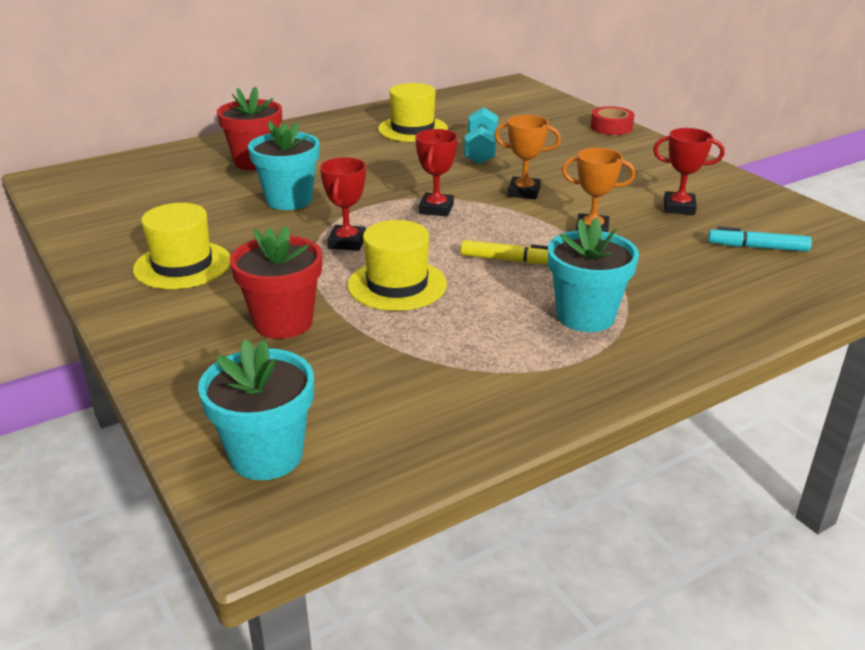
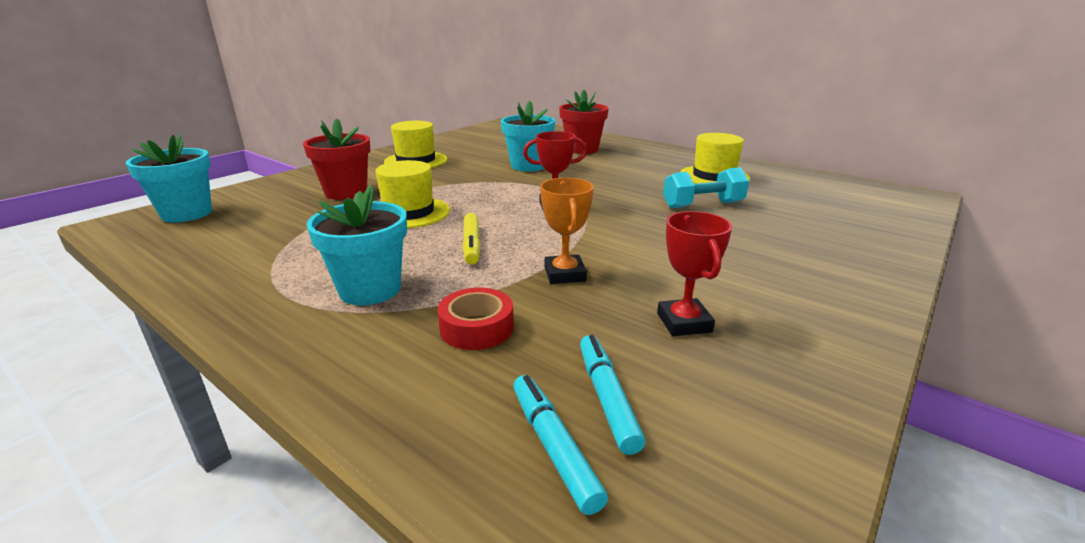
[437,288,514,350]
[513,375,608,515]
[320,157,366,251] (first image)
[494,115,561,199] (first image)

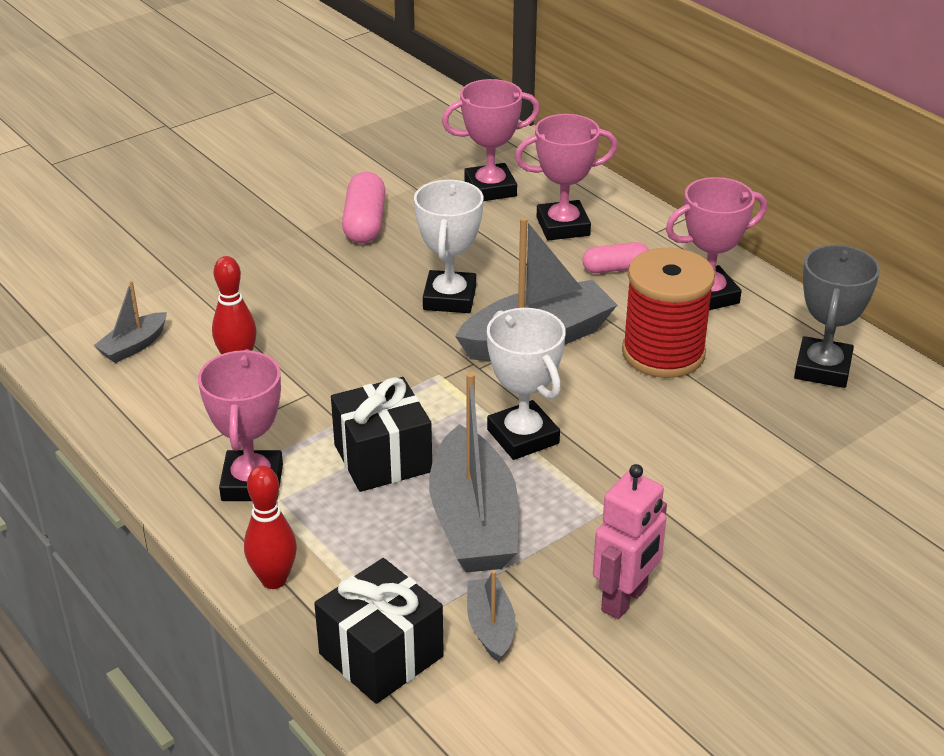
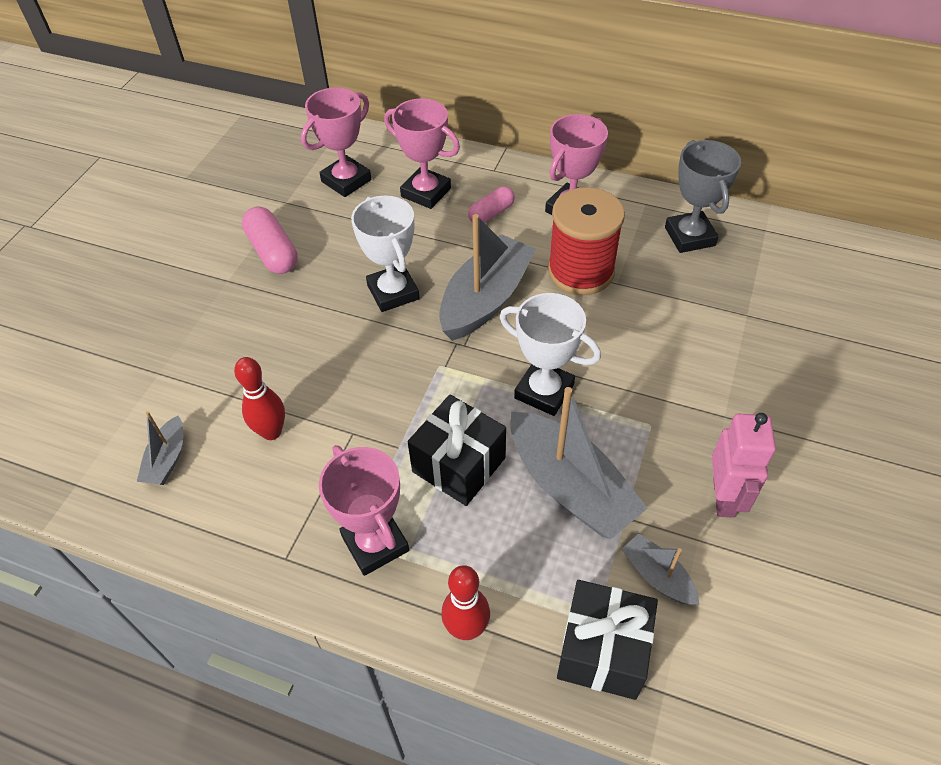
[384,98,460,209]

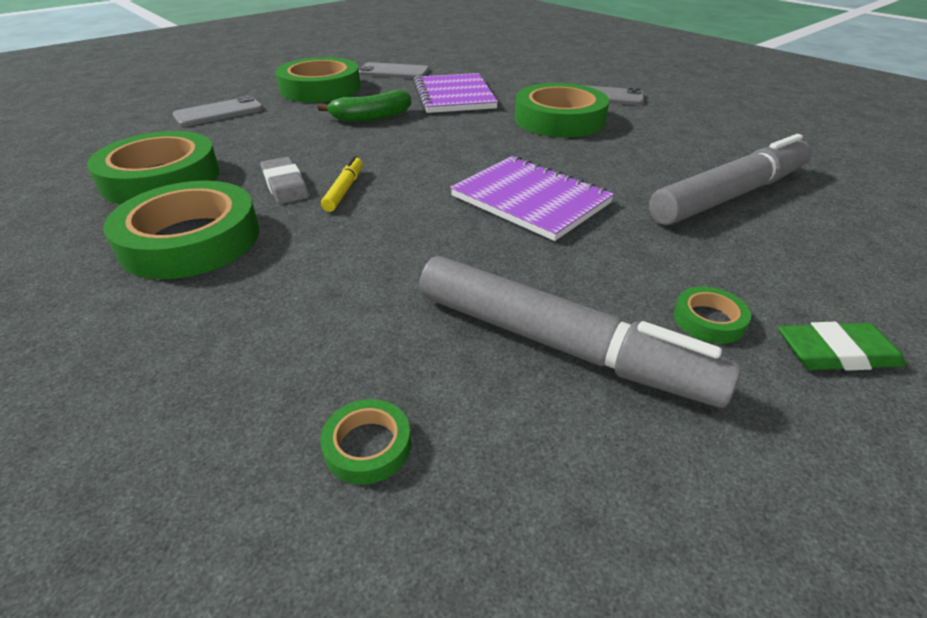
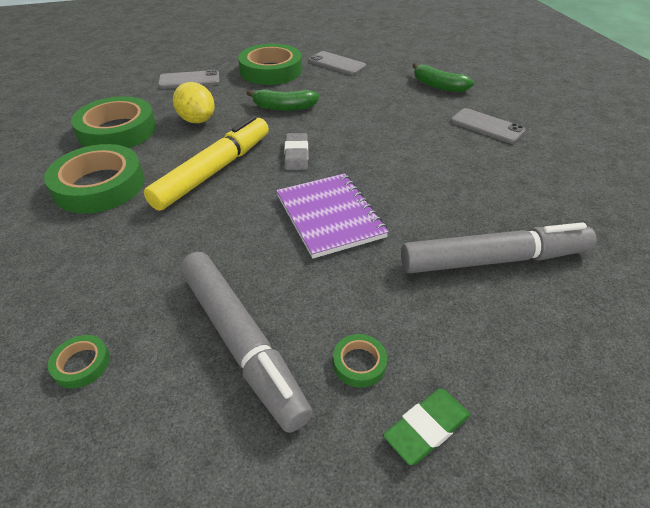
[144,115,269,211]
[173,82,215,123]
[284,133,308,170]
[383,389,470,465]
[412,63,474,92]
[413,73,498,113] (first image)
[515,83,609,138] (first image)

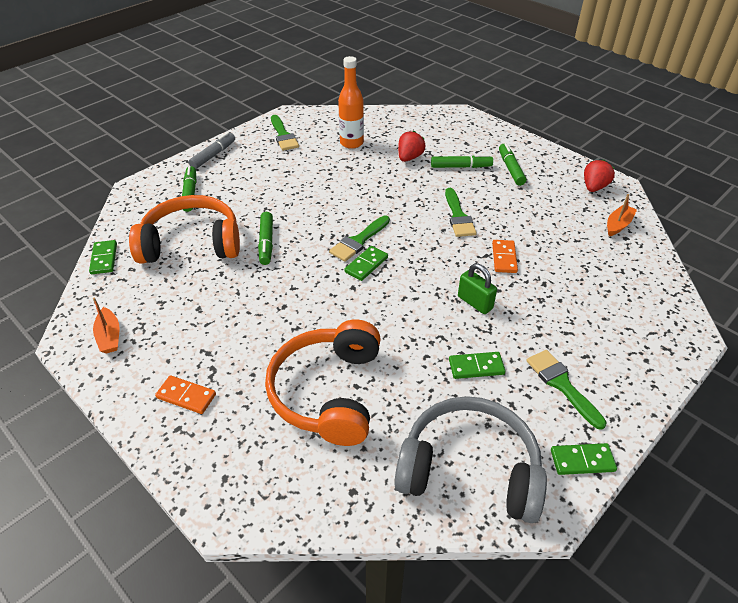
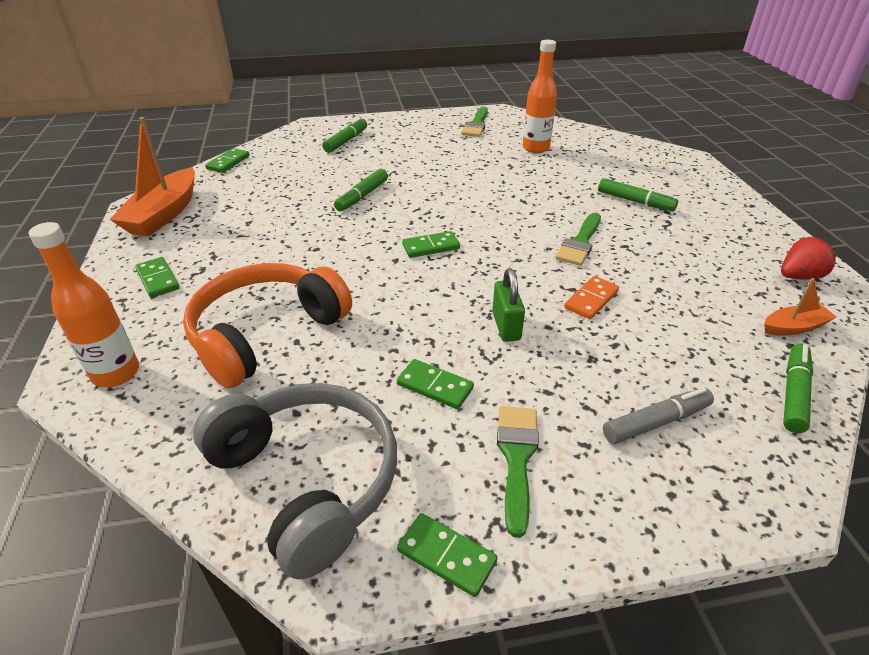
[29,222,139,387]
[110,117,195,237]
[135,257,179,298]
[603,387,714,444]
[783,344,813,433]
[129,195,240,264] (first image)
[329,215,390,262] (first image)
[398,131,426,162] (first image)

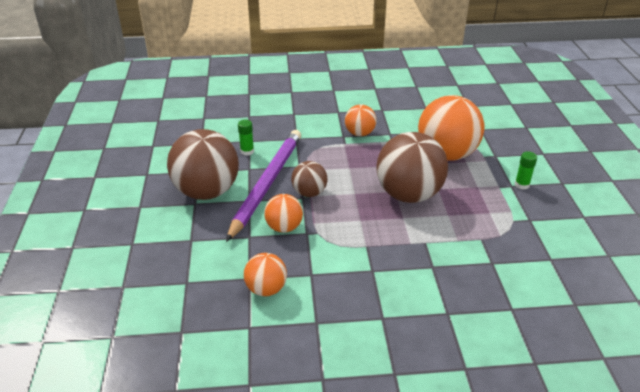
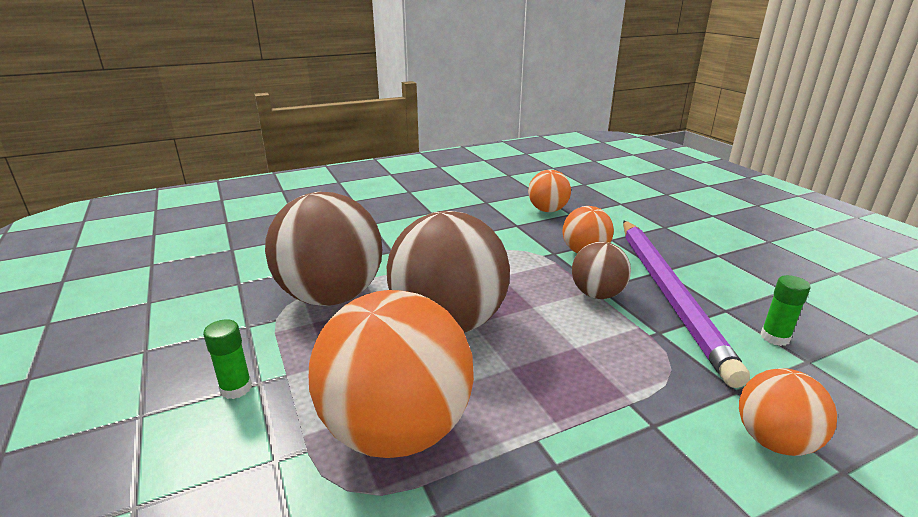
[265,192,382,306]
[739,368,837,456]

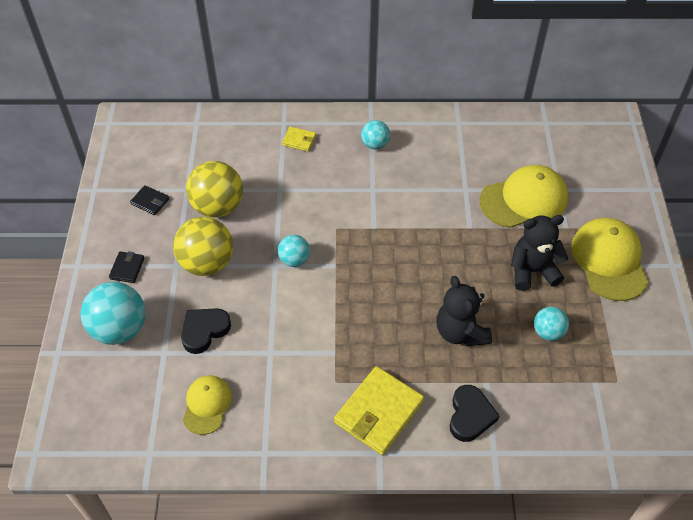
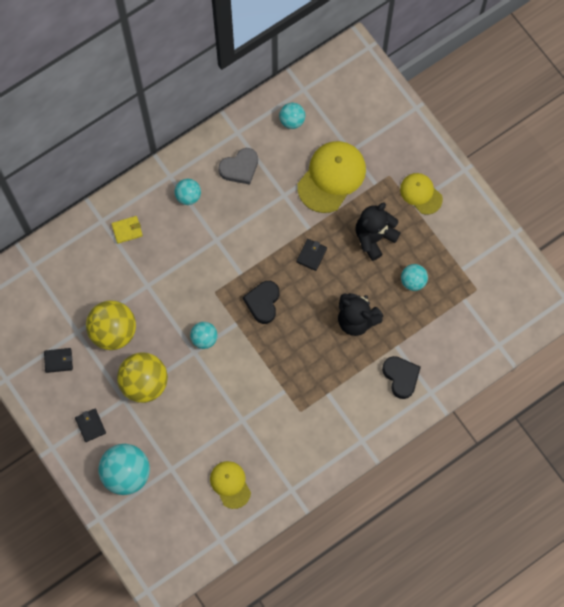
[219,148,258,185]
[243,281,279,324]
[279,103,305,129]
[297,239,327,271]
[400,173,443,215]
[334,366,424,455] (first image)

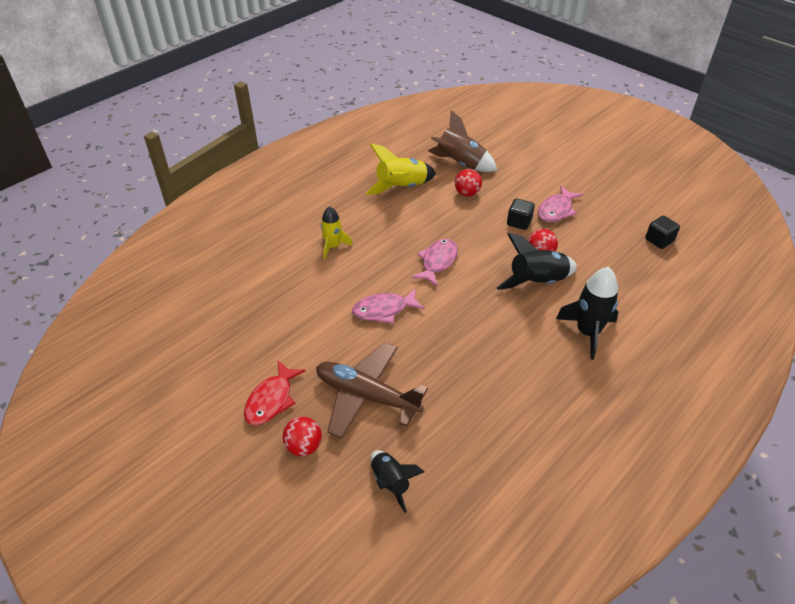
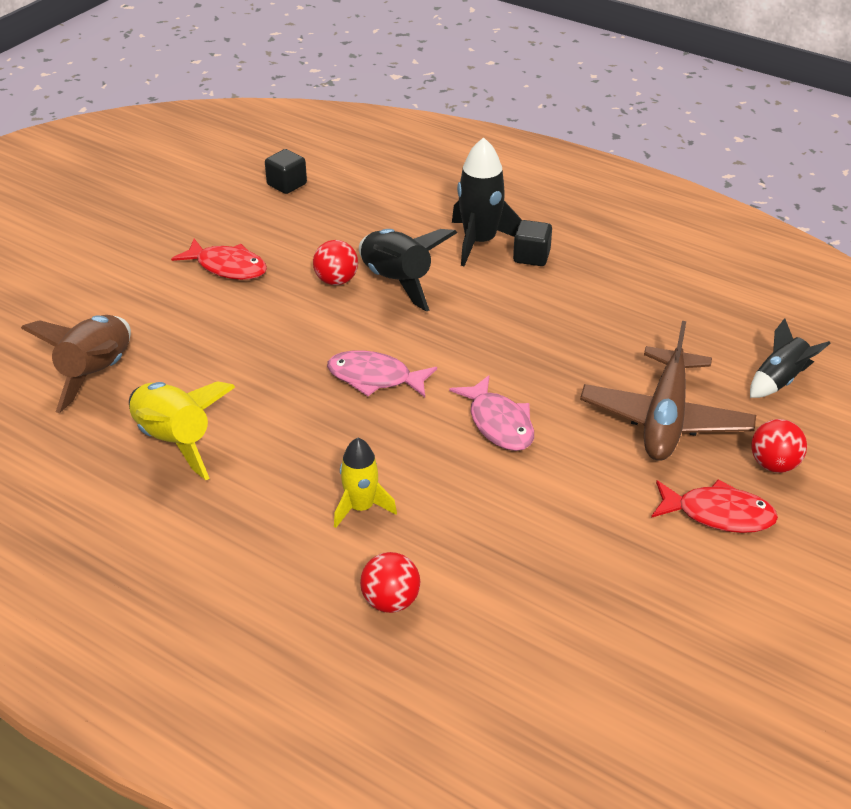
[171,239,267,280]
[360,552,420,613]
[513,220,552,266]

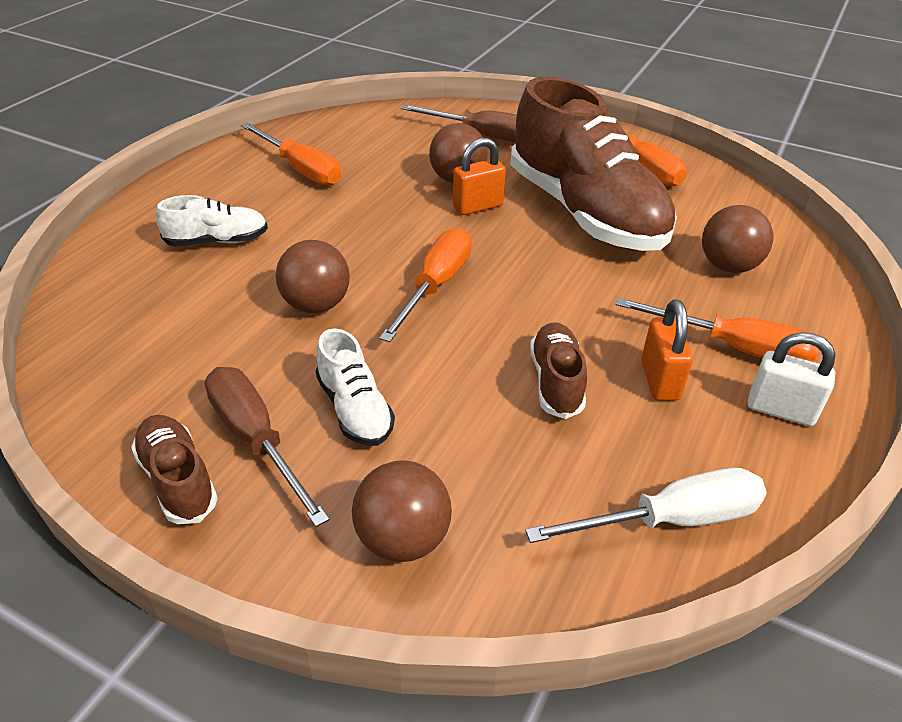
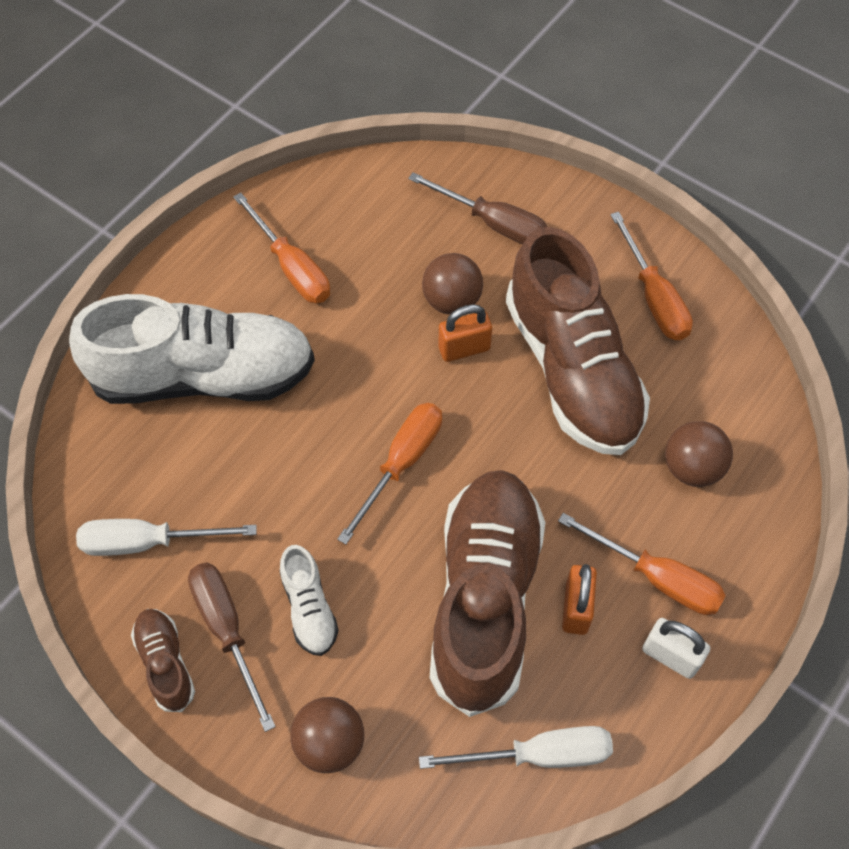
[69,294,315,404]
[76,519,257,556]
[430,470,545,717]
[275,240,350,313] (first image)

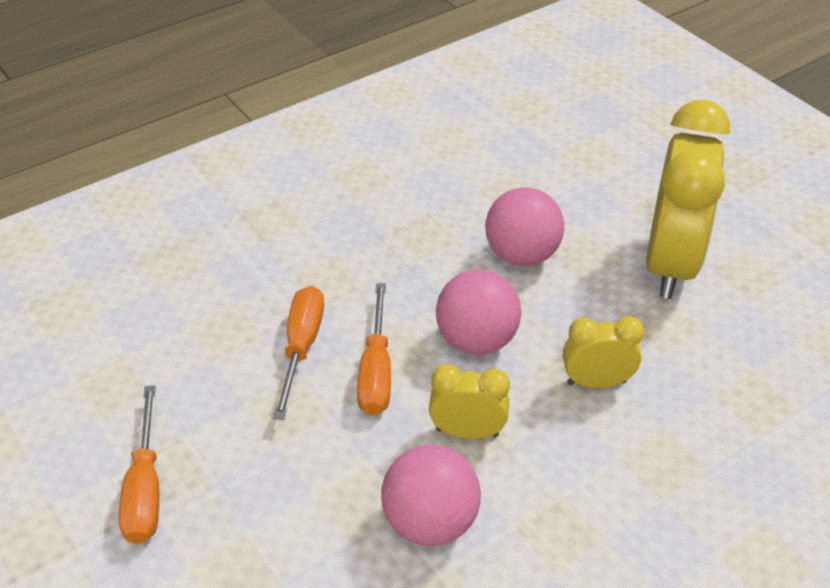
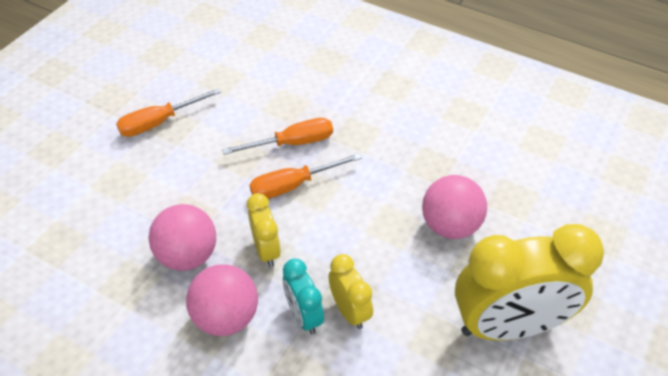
[186,264,258,336]
[283,259,324,334]

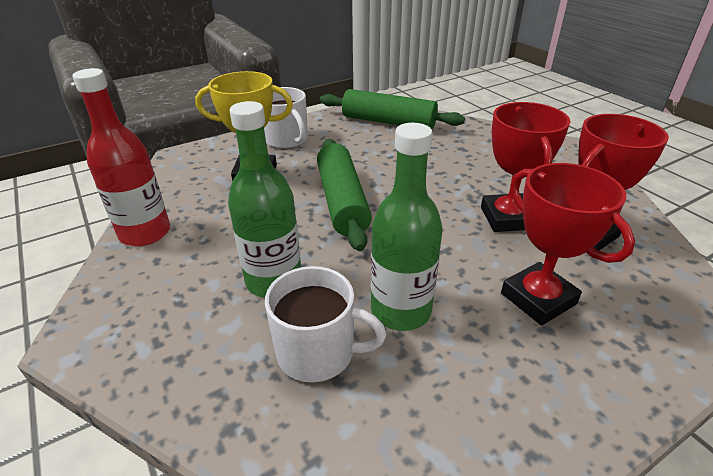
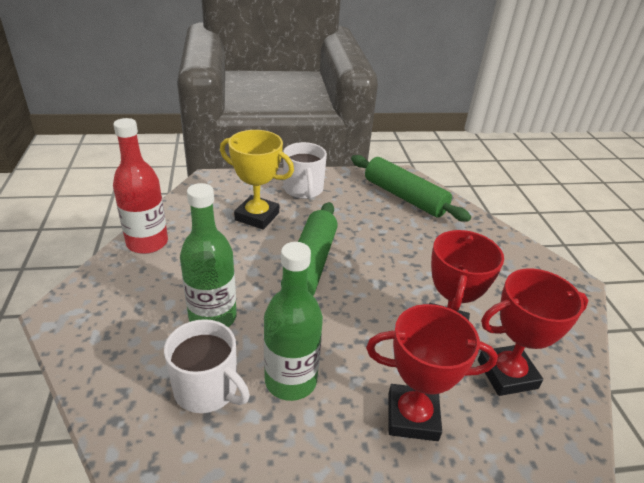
[366,304,498,441]

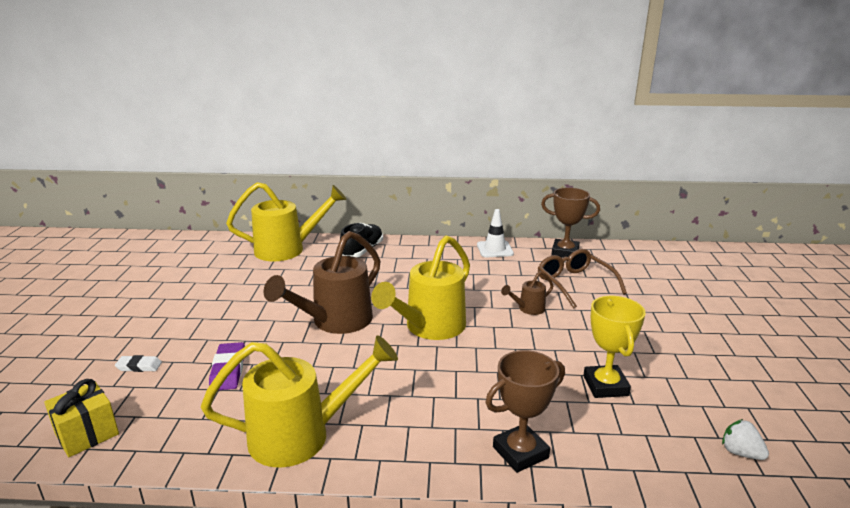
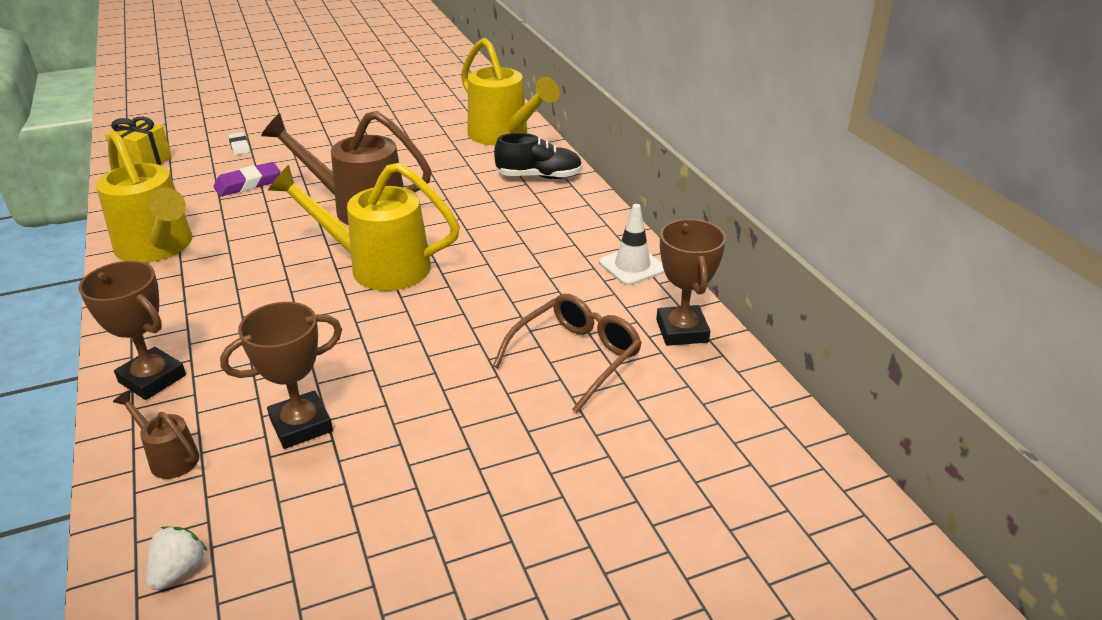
[113,390,200,479]
[220,302,342,449]

